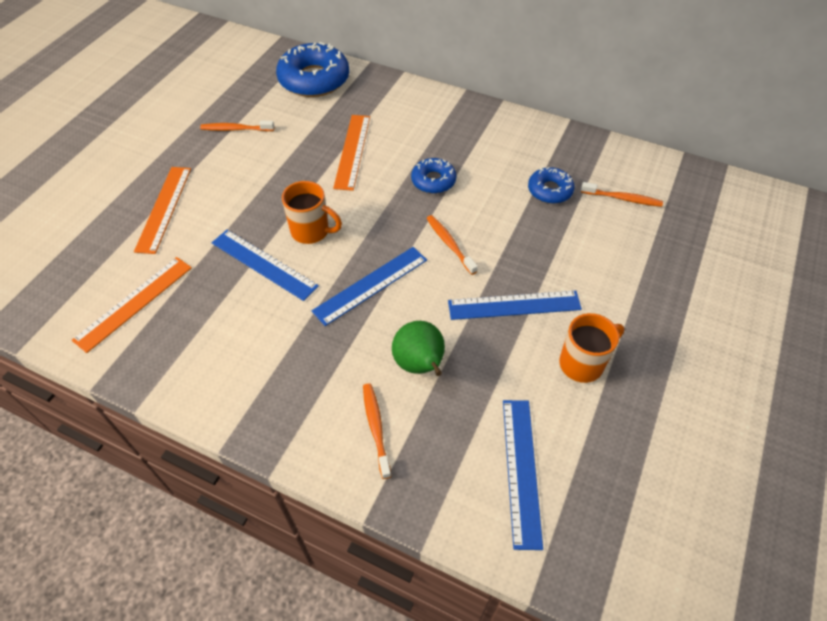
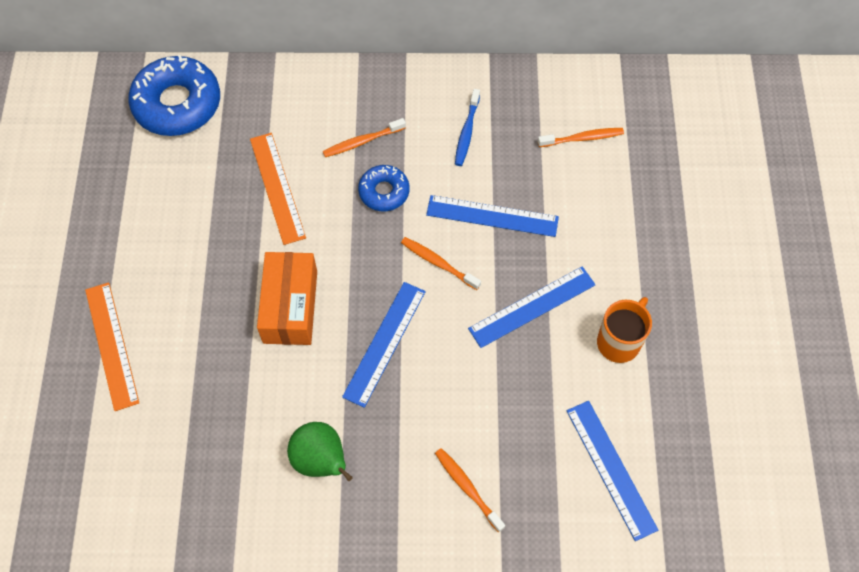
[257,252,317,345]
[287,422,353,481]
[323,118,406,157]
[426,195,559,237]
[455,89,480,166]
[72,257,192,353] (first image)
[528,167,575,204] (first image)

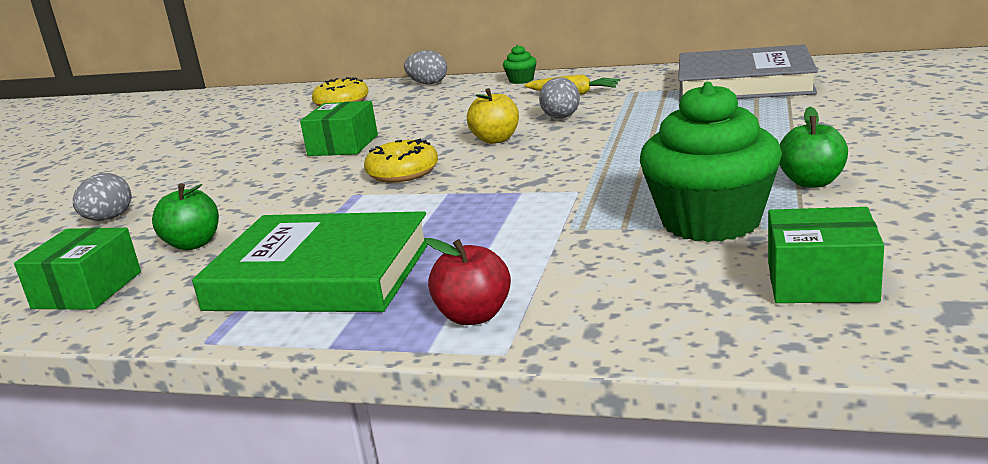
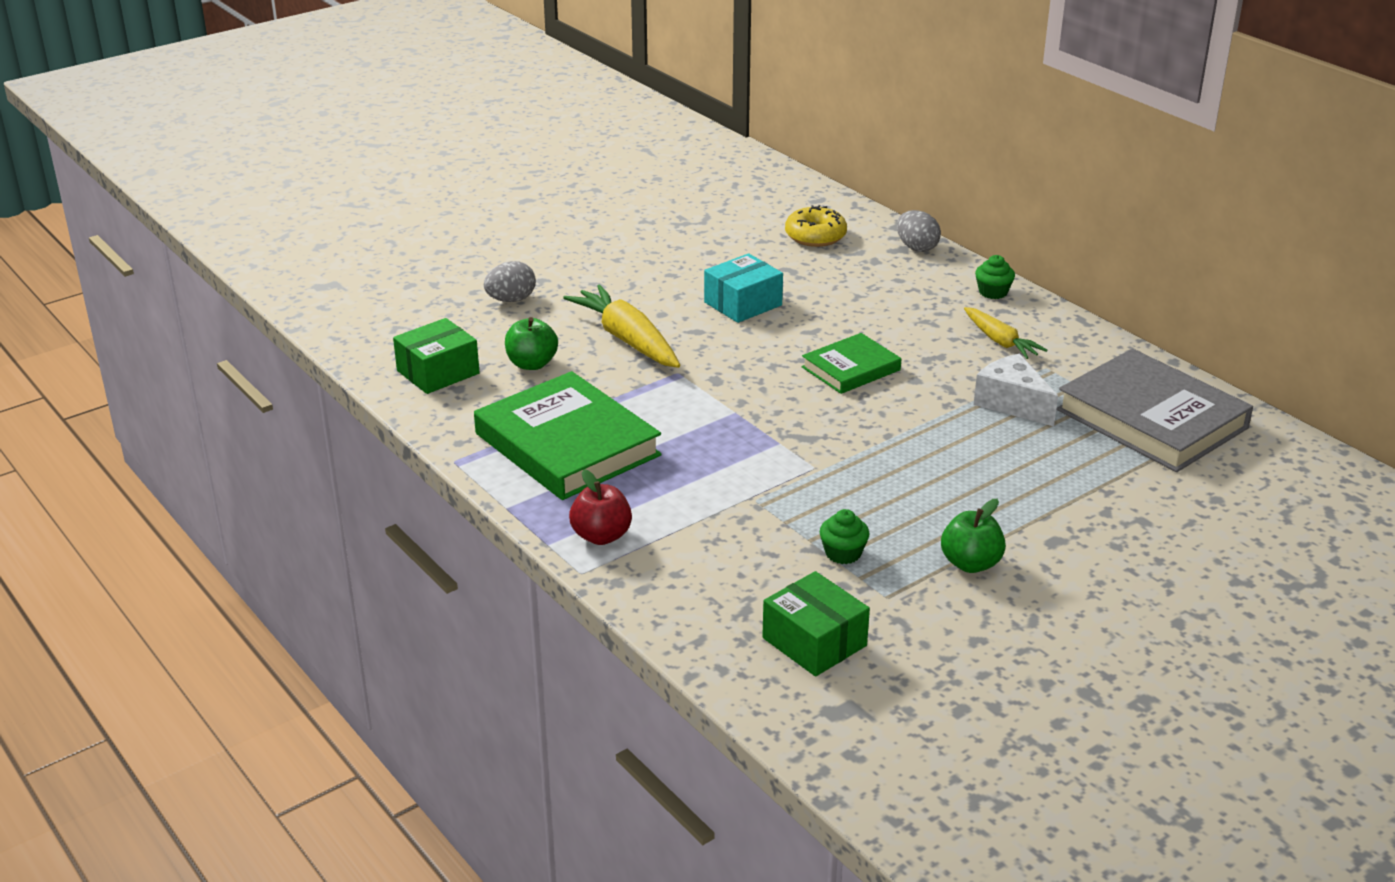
[563,285,680,368]
[704,253,783,323]
[802,333,901,394]
[820,509,870,564]
[974,354,1058,427]
[364,139,438,183] (first image)
[539,77,580,119] (first image)

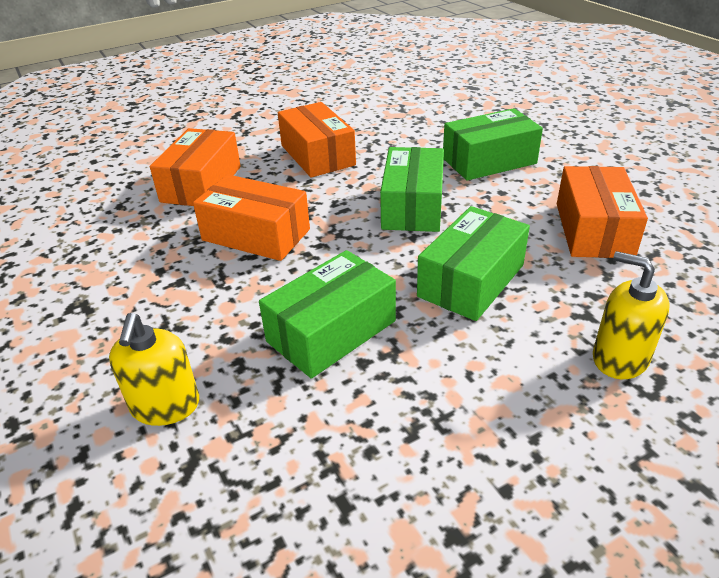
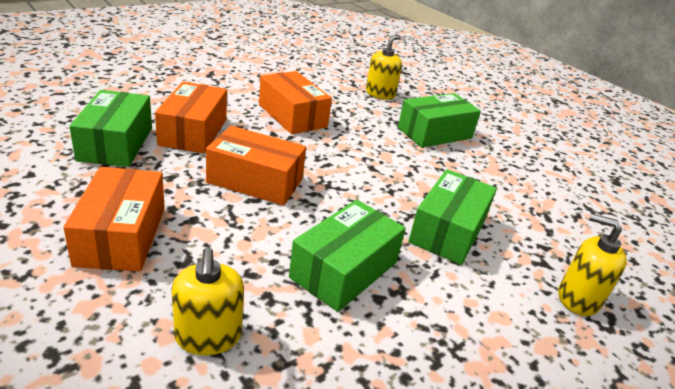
[63,167,165,271]
[69,90,152,167]
[366,35,402,100]

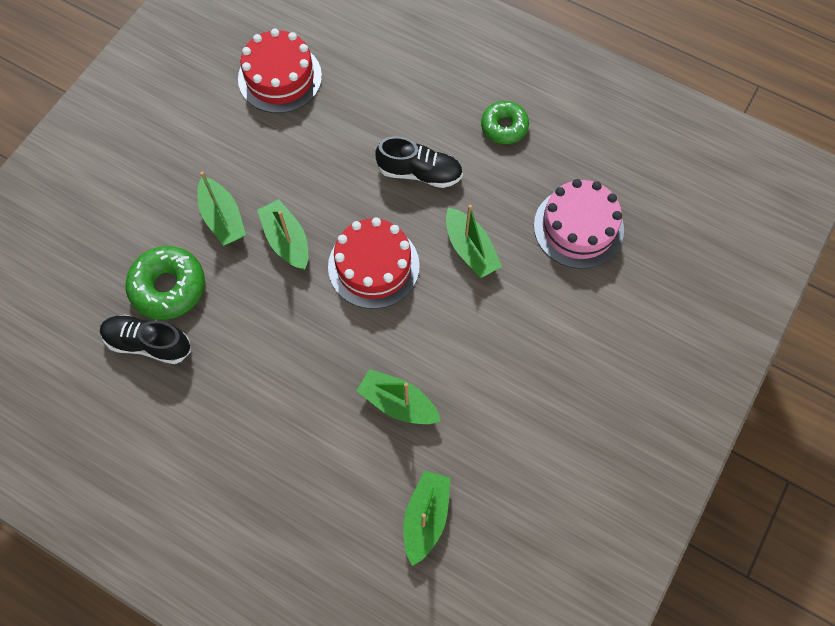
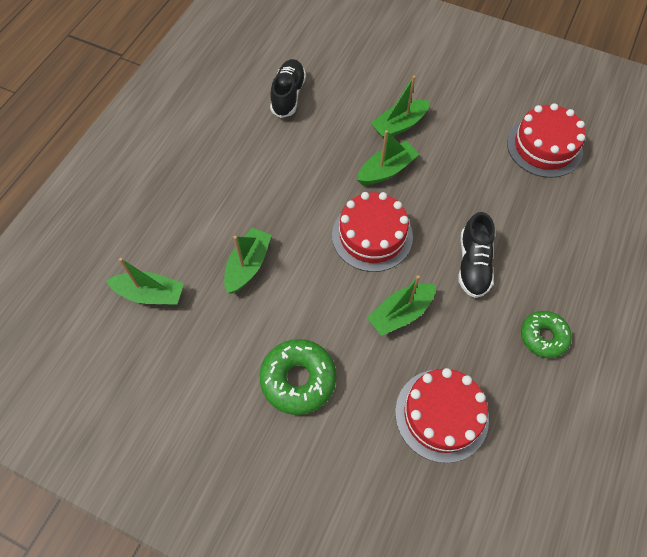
[260,339,337,415]
[395,368,489,463]

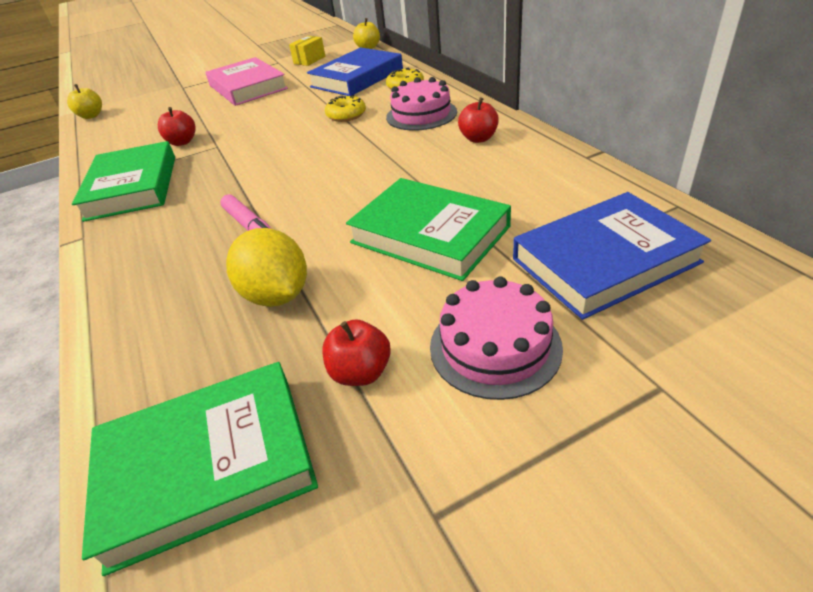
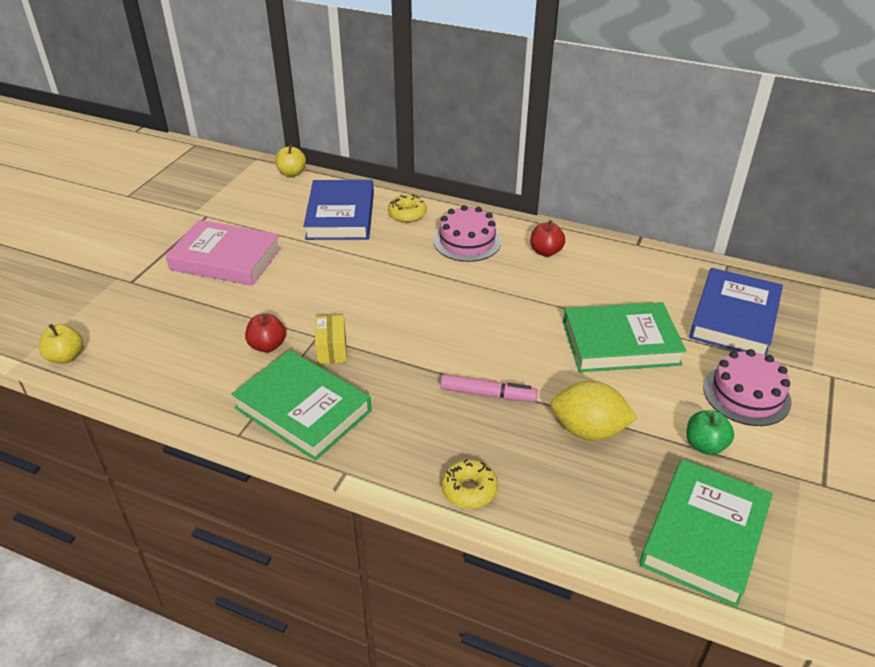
[315,315,347,364]
[441,459,498,509]
[687,410,734,455]

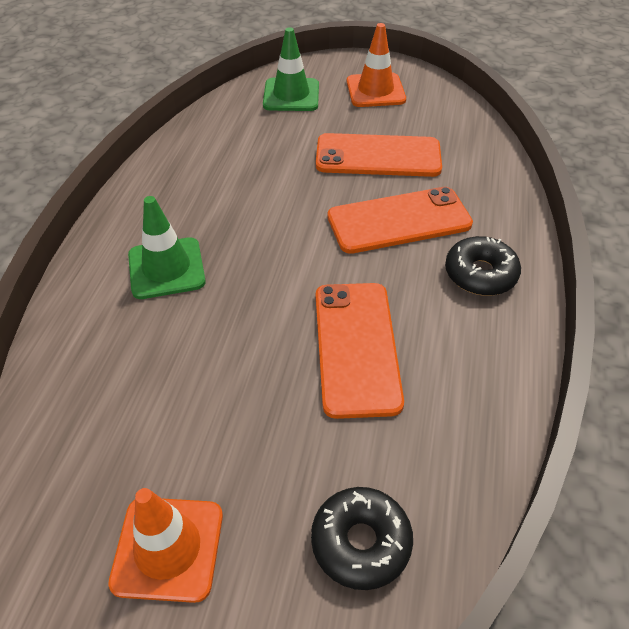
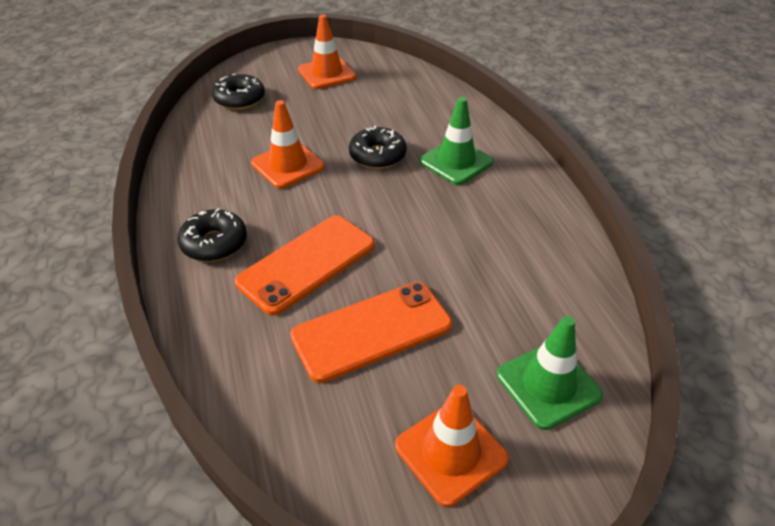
[251,100,325,188]
[349,126,407,169]

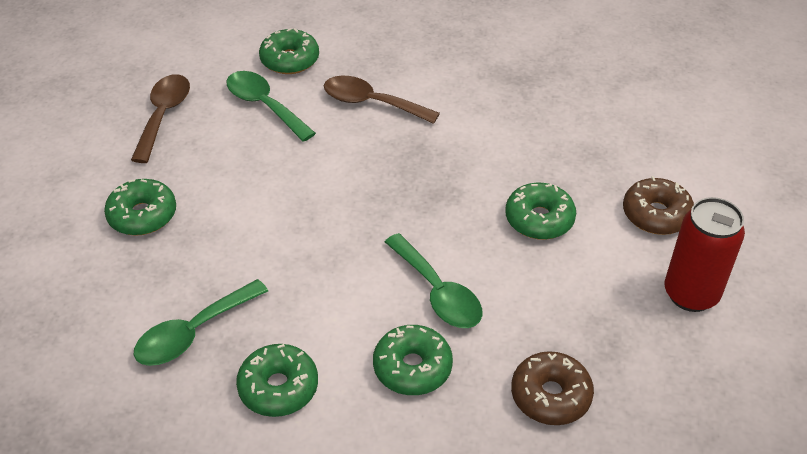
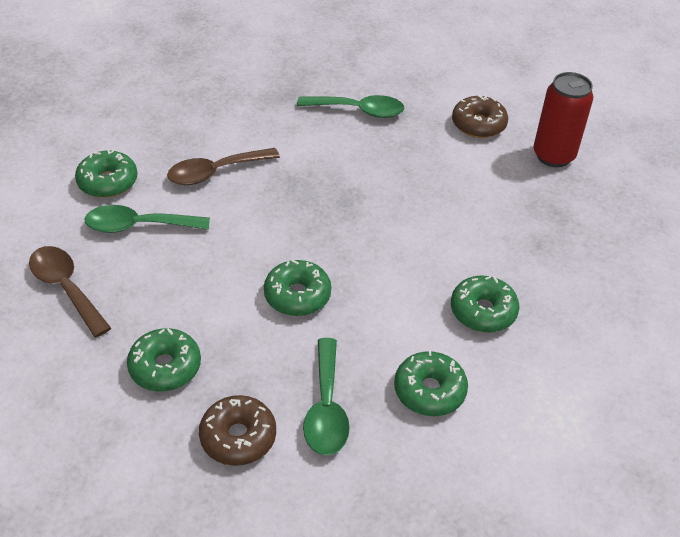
[199,395,276,466]
[264,260,331,316]
[297,95,405,118]

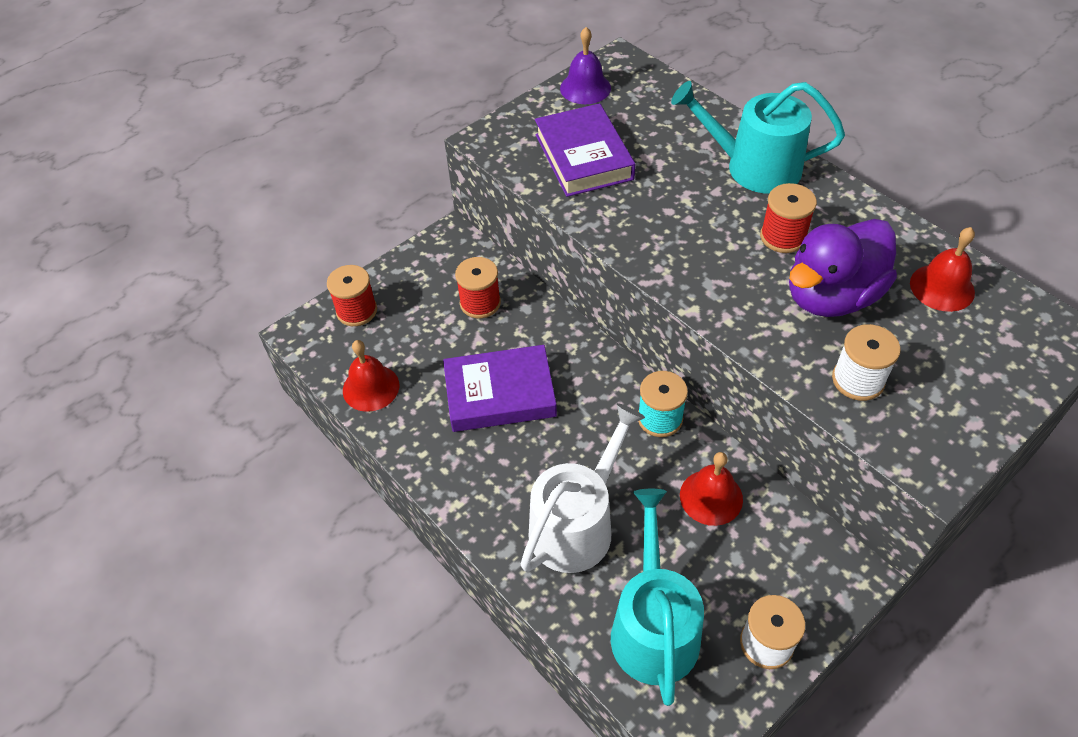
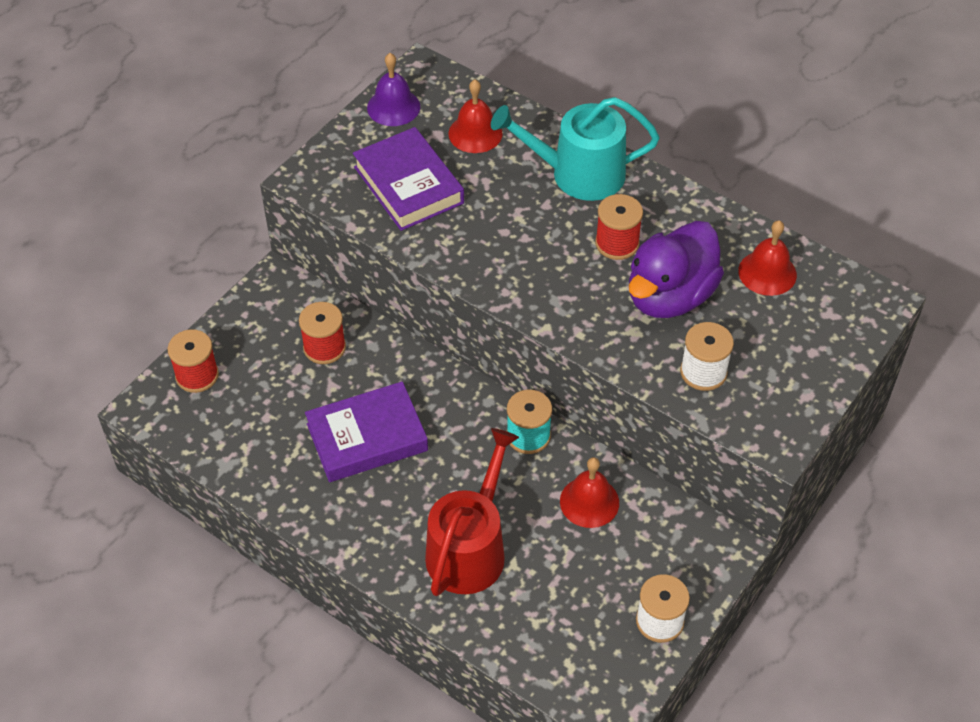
[425,428,519,596]
[448,79,503,153]
[611,489,704,706] (first image)

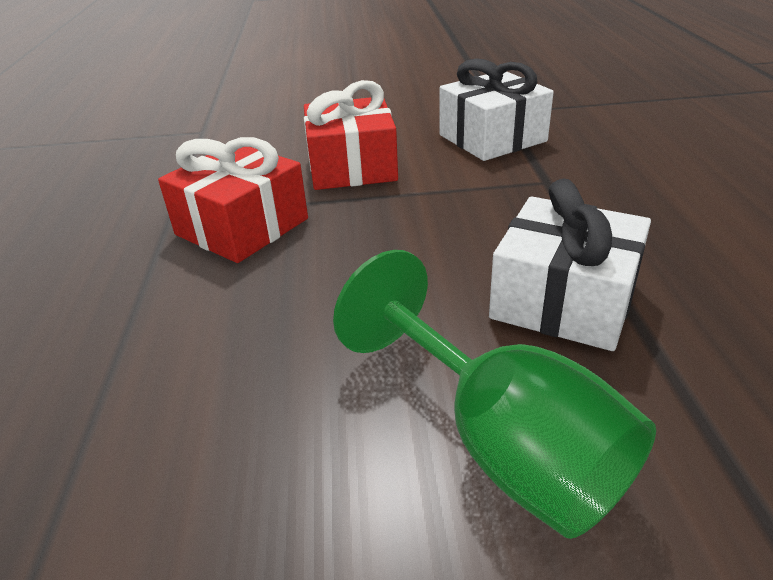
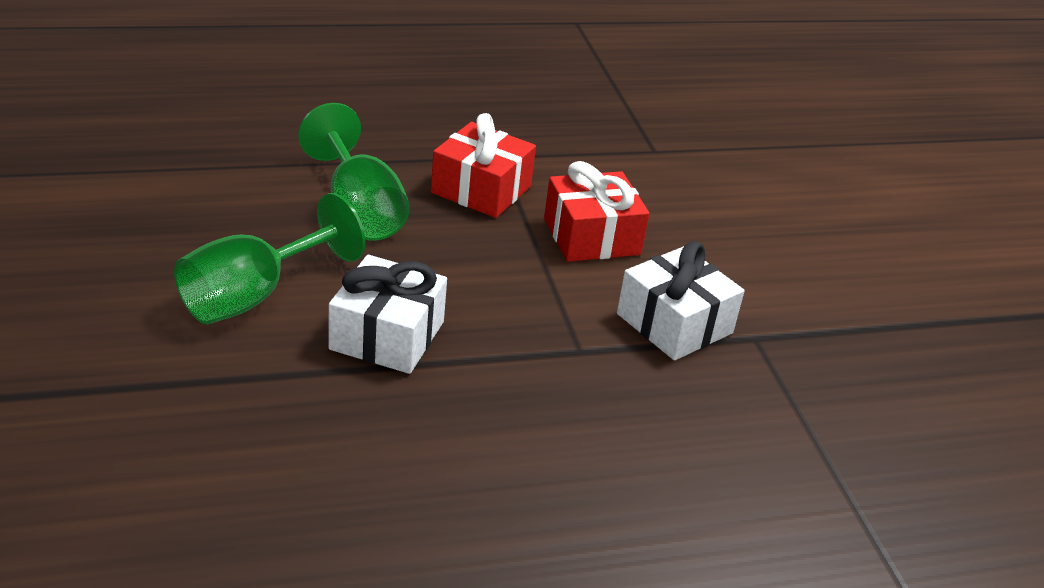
[298,103,410,241]

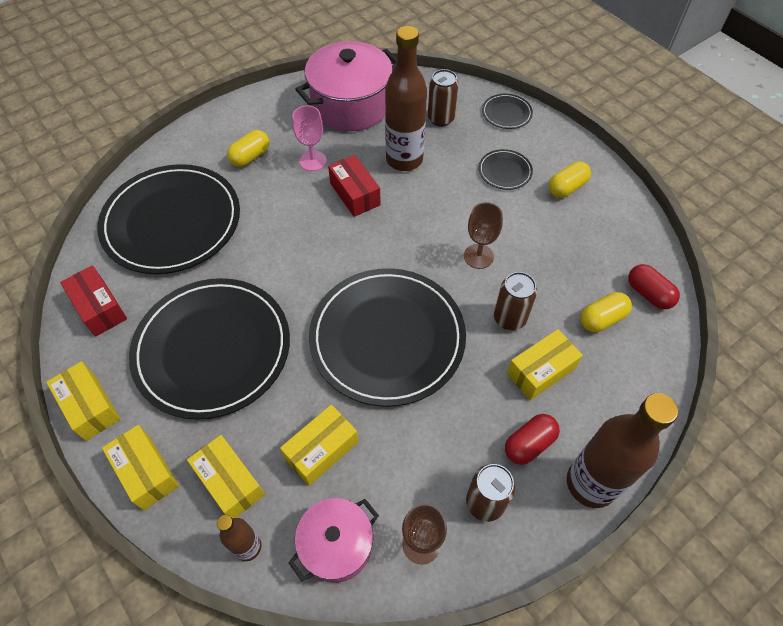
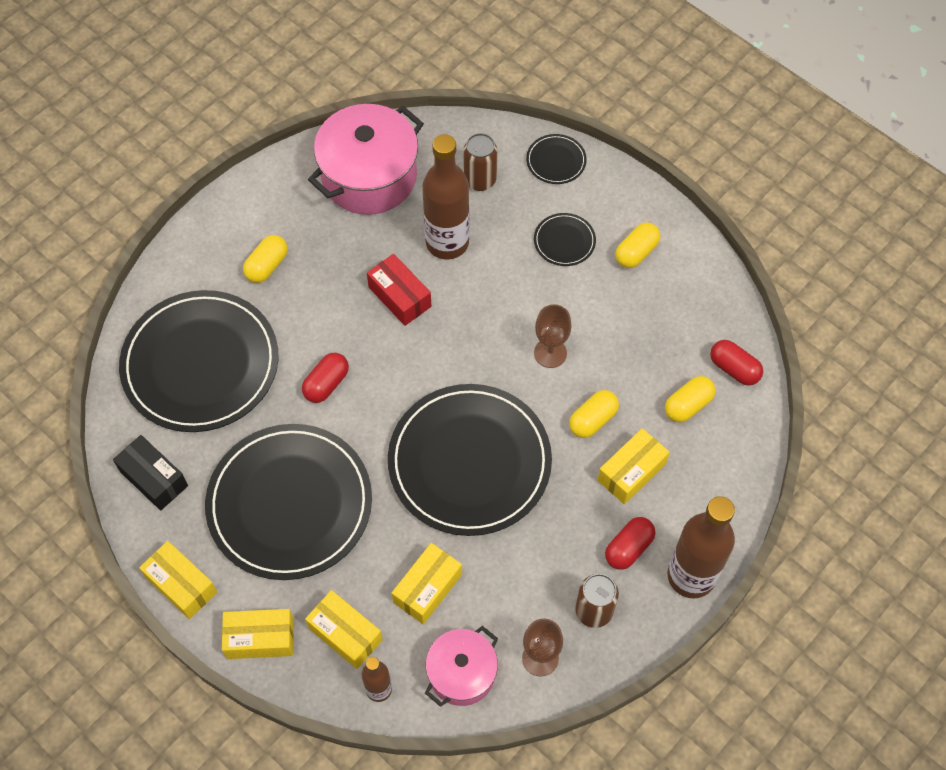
[113,435,188,511]
[222,609,294,659]
[302,353,349,403]
[569,390,619,438]
[292,105,327,171] (first image)

